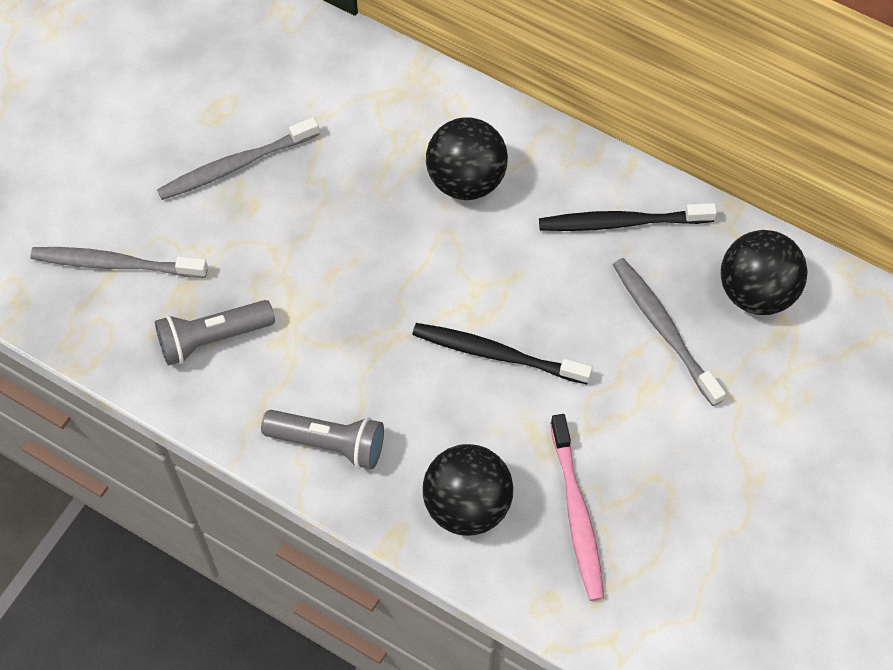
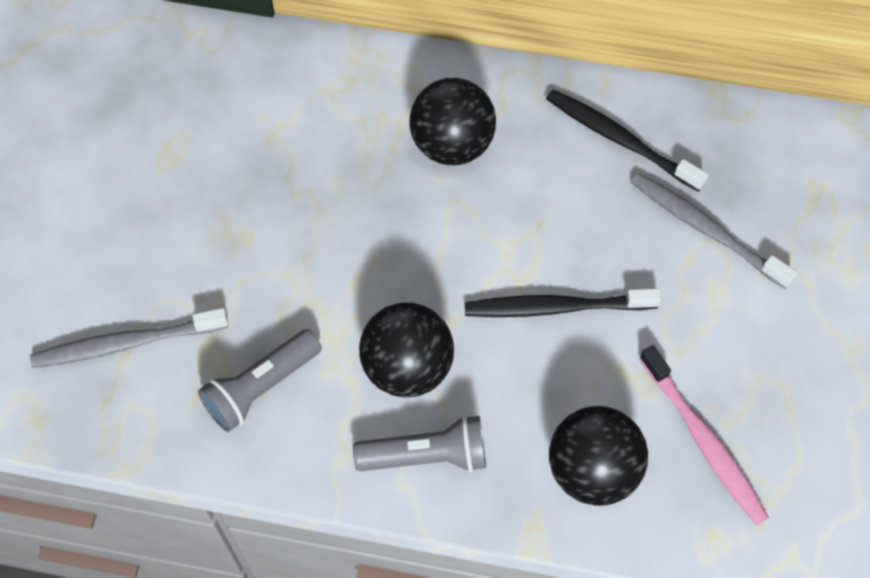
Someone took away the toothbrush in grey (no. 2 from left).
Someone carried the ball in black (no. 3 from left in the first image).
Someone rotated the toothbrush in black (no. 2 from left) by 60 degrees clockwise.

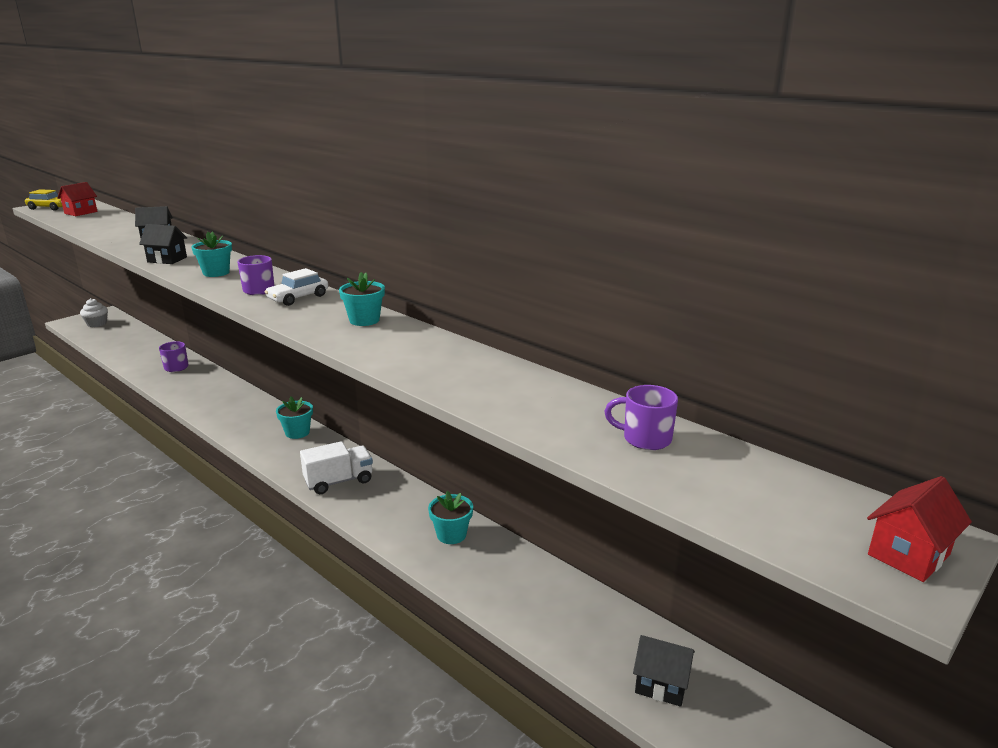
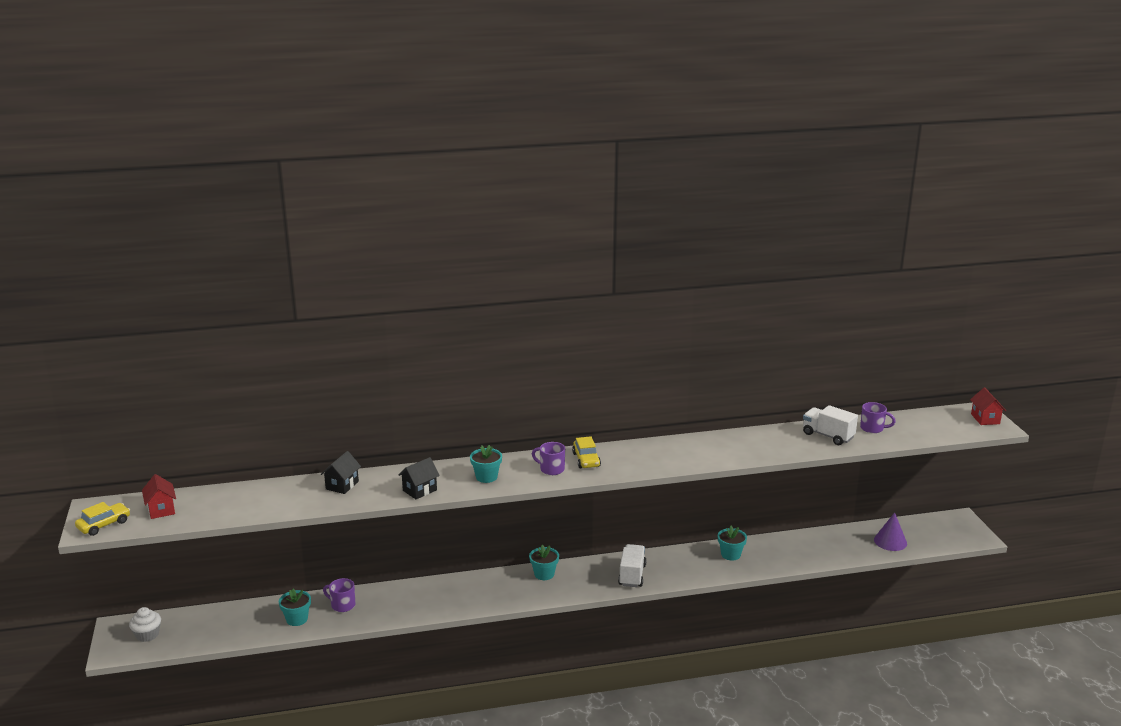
Someone put down the truck in white (no. 2 from left).
Someone carried the flower pot in turquoise (no. 3 from left in the first image).
Someone swapped the house in black (no. 3 from left) for the cone in purple.
Someone repainted the car in white, which became the car in yellow (no. 2 from left).
Someone rotated the mug in purple (no. 3 from left) by 120 degrees counterclockwise.

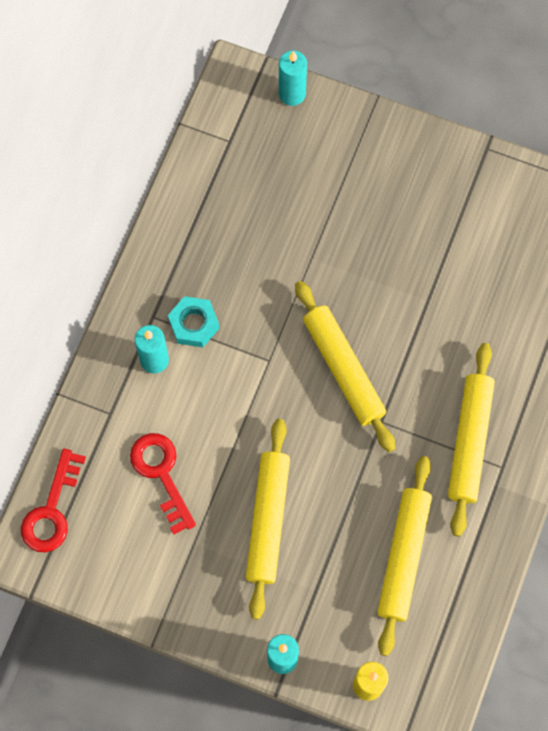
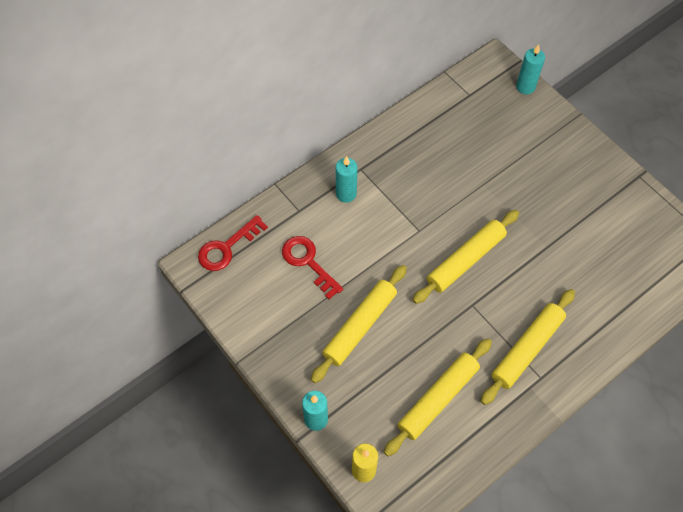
Someone took away the nut in turquoise.
Someone rotated the key in red (no. 2 from left) by 45 degrees counterclockwise.
Someone rotated the rolling pin in yellow (no. 2 from left in the first image) by 45 degrees clockwise.

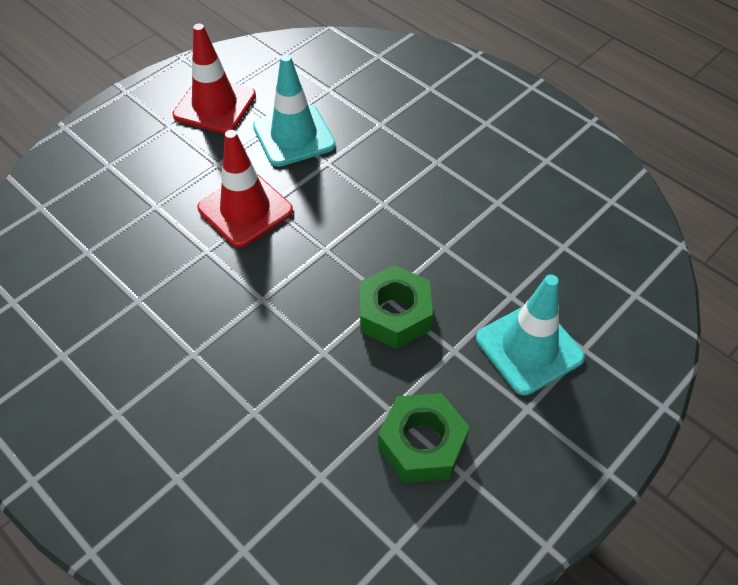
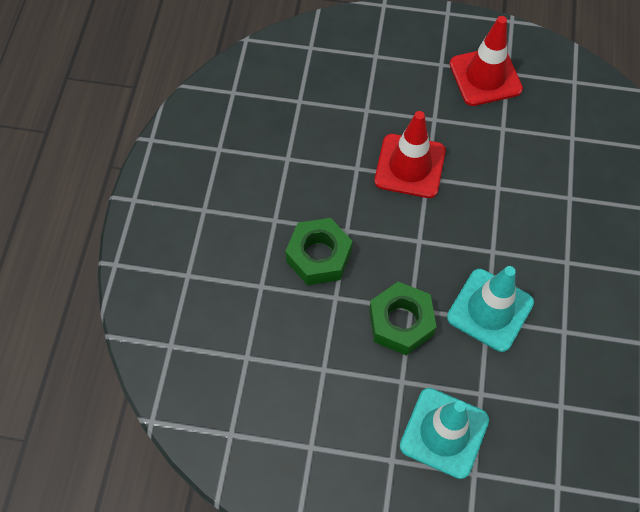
Someone carried the traffic cone in turquoise (no. 1 from left in the first image).
Someone carried the nut in green (no. 2 from left in the first image).

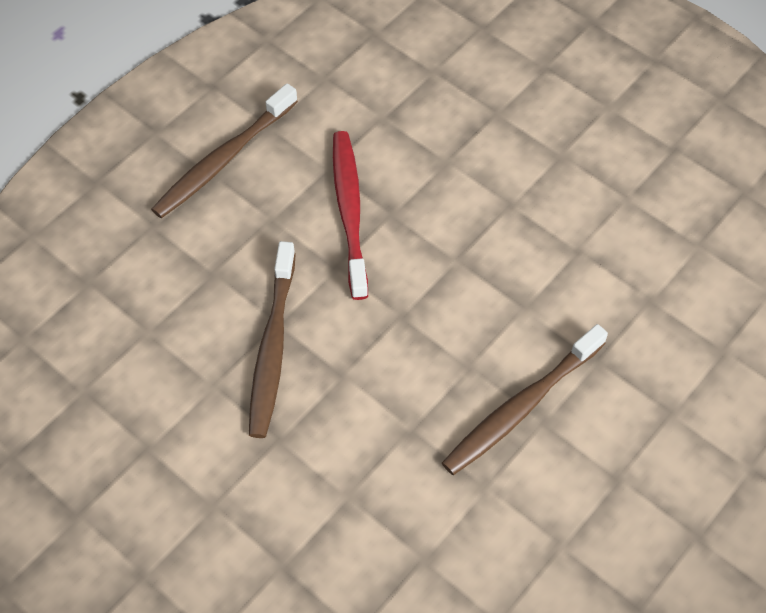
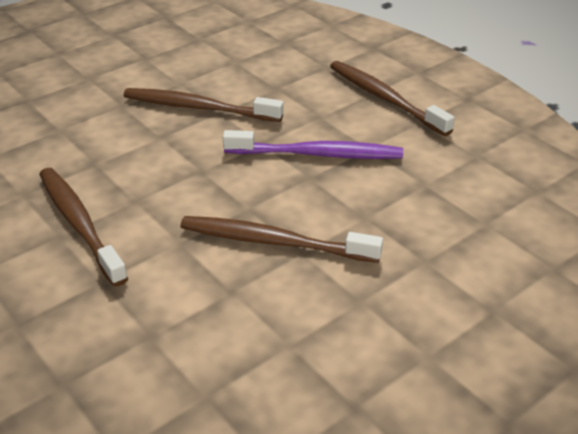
Someone put down the toothbrush in brown (no. 3 from left).
Someone repainted the toothbrush in red, which became the toothbrush in purple.

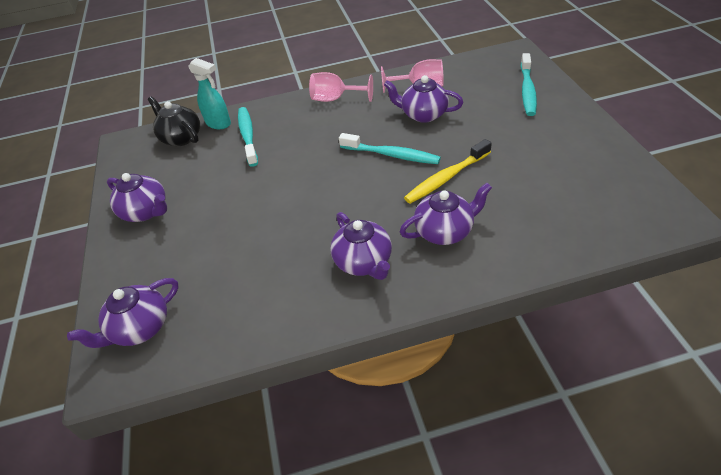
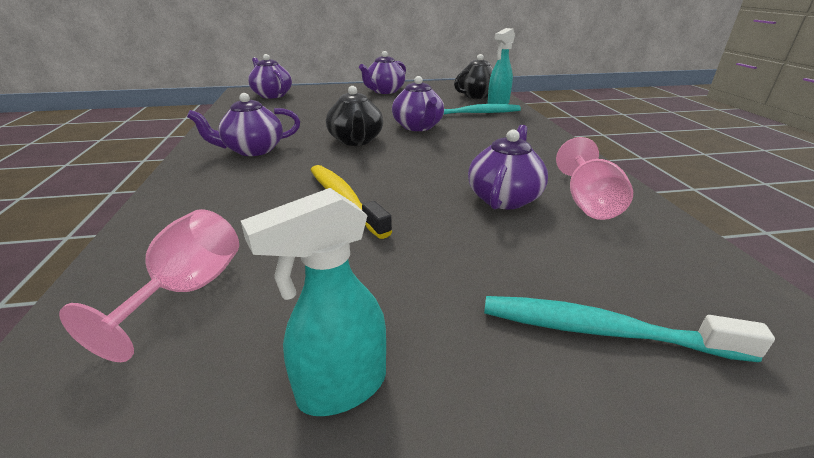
Someone took away the toothbrush in turquoise (no. 2 from left).
Someone put down the spray bottle in turquoise (no. 1 from left).
Someone put down the teapot in black (no. 1 from left).
Someone carried the goblet in pink (no. 1 from left).
Someone carried the teapot in purple (no. 5 from left in the first image).

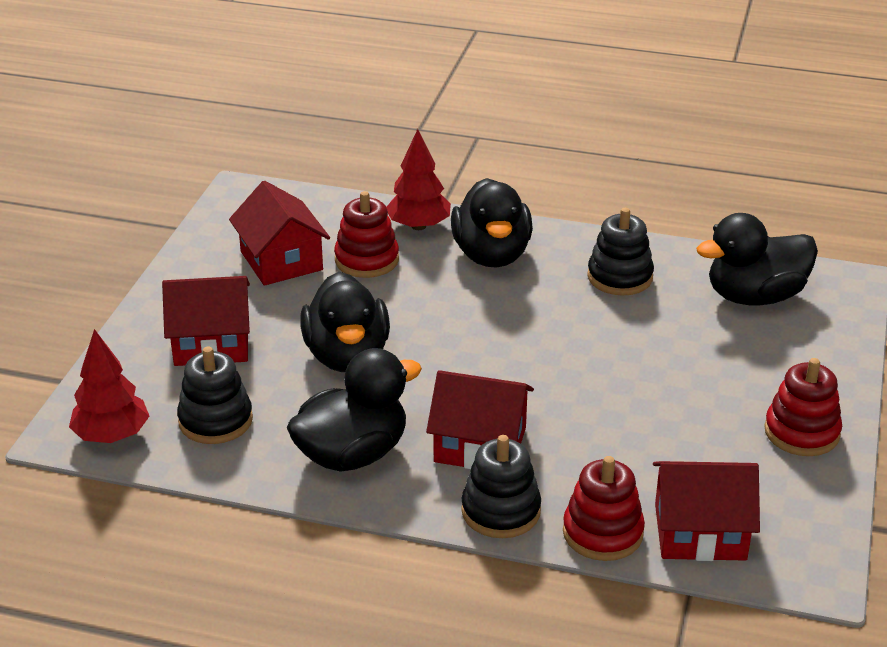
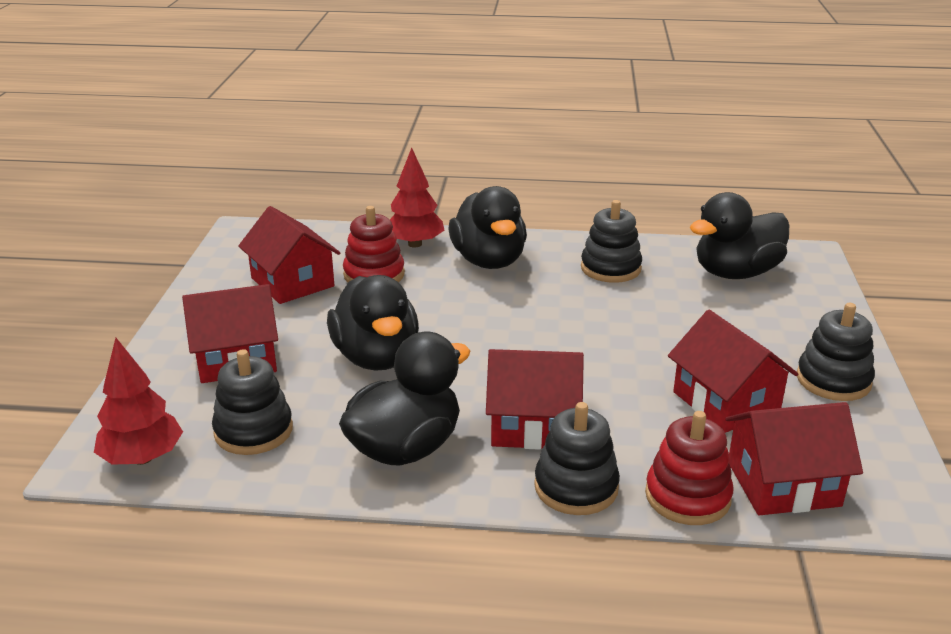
Someone put down the house in red (no. 4 from left).
Someone repainted the stacking toy in red (no. 3 from left), which became the stacking toy in black (no. 4 from left).

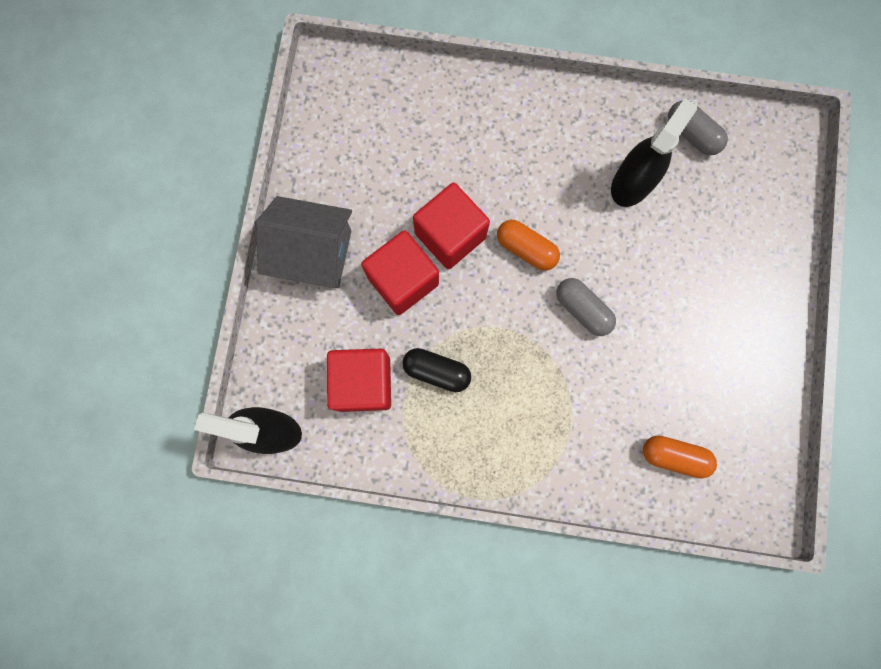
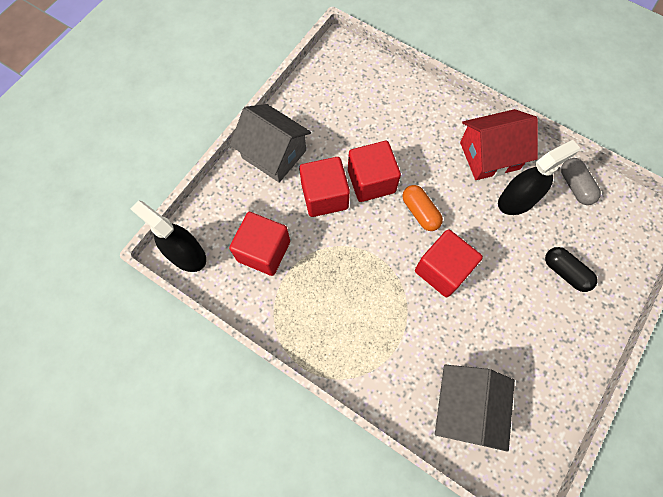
Someone put down the house in red.
Someone carried the capsule in black.
Someone swapped the capsule in grey (no. 1 from left) for the cube in red (no. 4 from left).
Someone swapped the capsule in orange (no. 2 from left) for the house in grey (no. 2 from left).

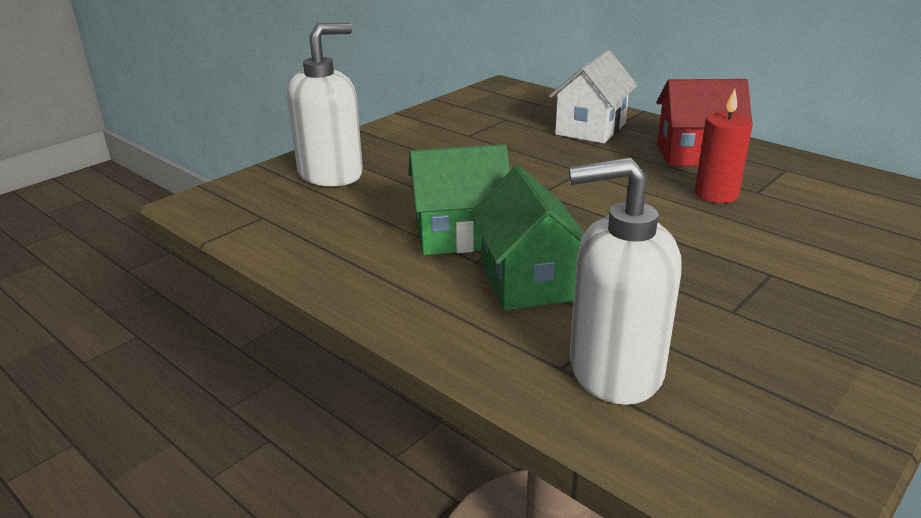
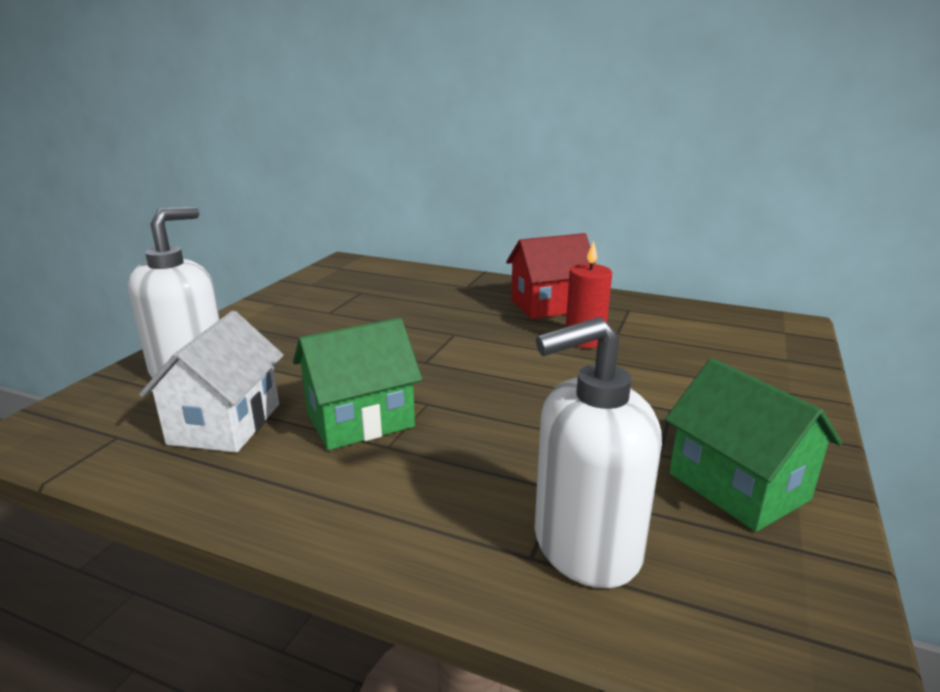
Someone carried the house in green (no. 2 from left).
Someone carried the house in white.

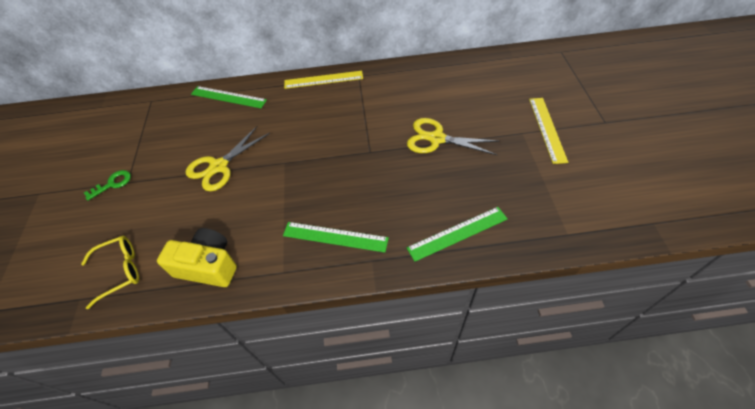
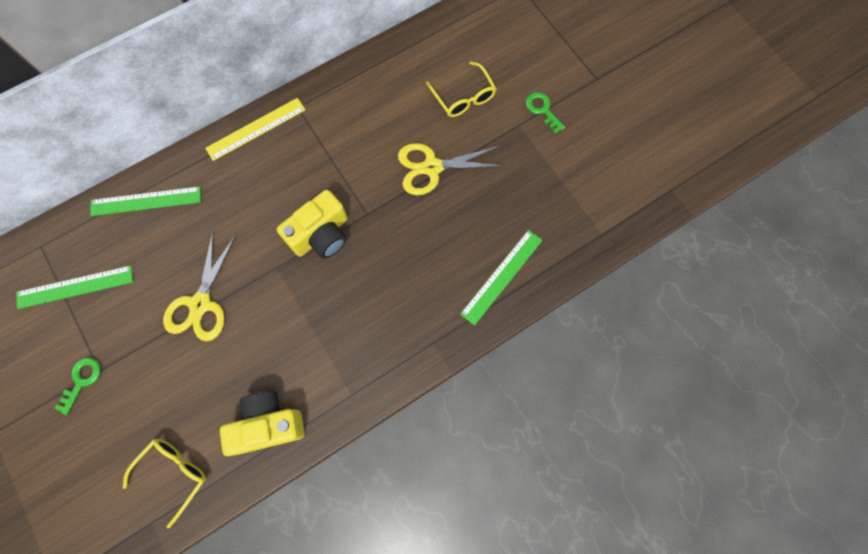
Someone put down the camera in yellow (no. 2 from left).
Someone put down the glasses in yellow (no. 2 from left).
Someone carried the ruler in green (no. 2 from left in the first image).
Someone swapped the ruler in yellow (no. 2 from left) for the key in green (no. 2 from left).

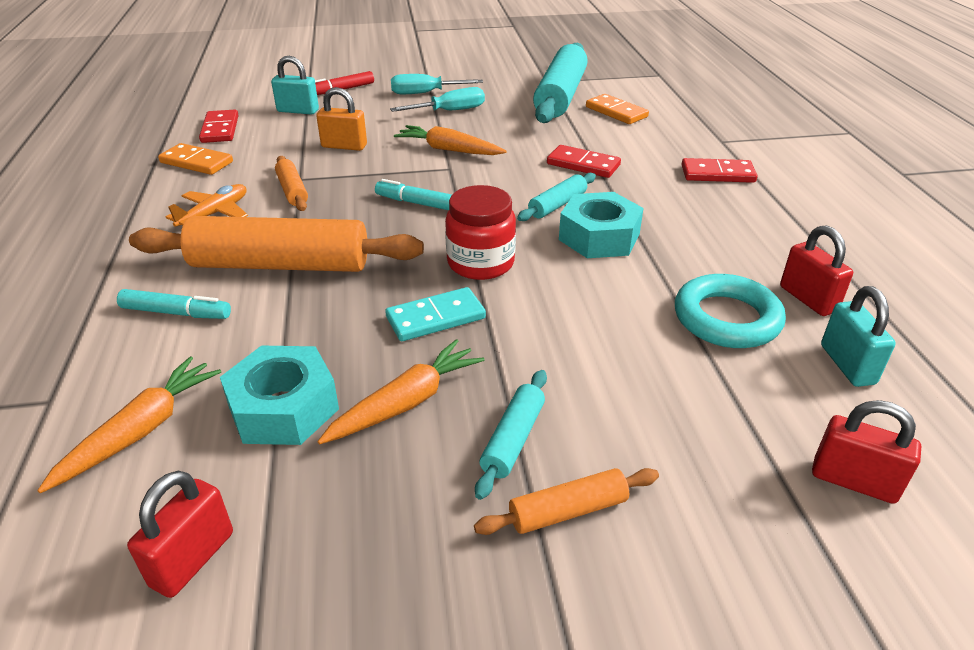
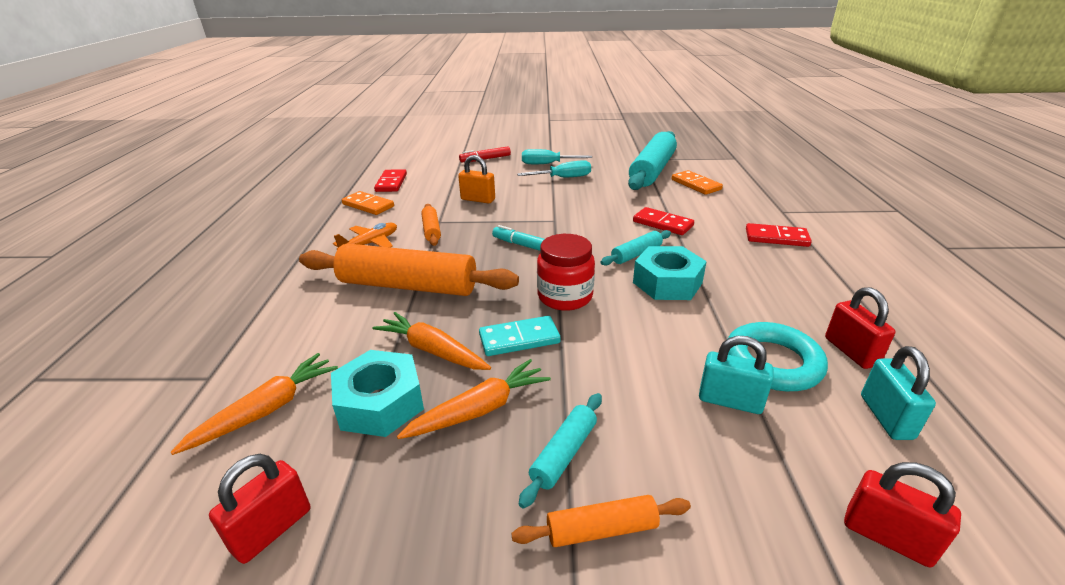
Someone took away the marker in turquoise (no. 1 from left).
Someone carried the padlock in turquoise (no. 1 from left).
Someone carried the carrot in orange (no. 3 from left in the first image).

